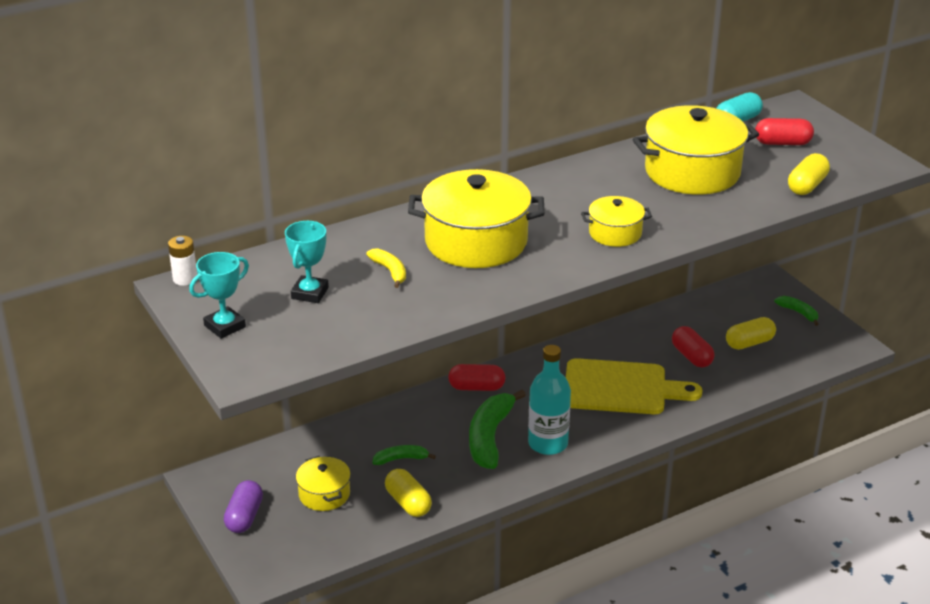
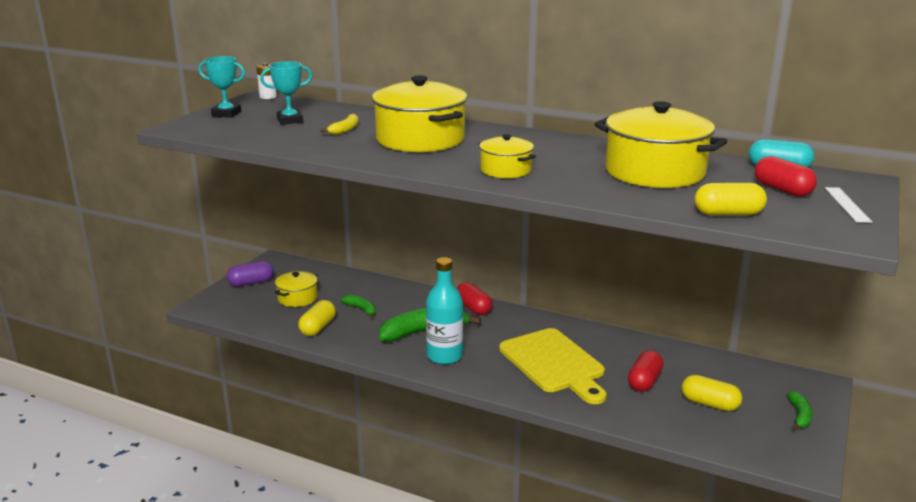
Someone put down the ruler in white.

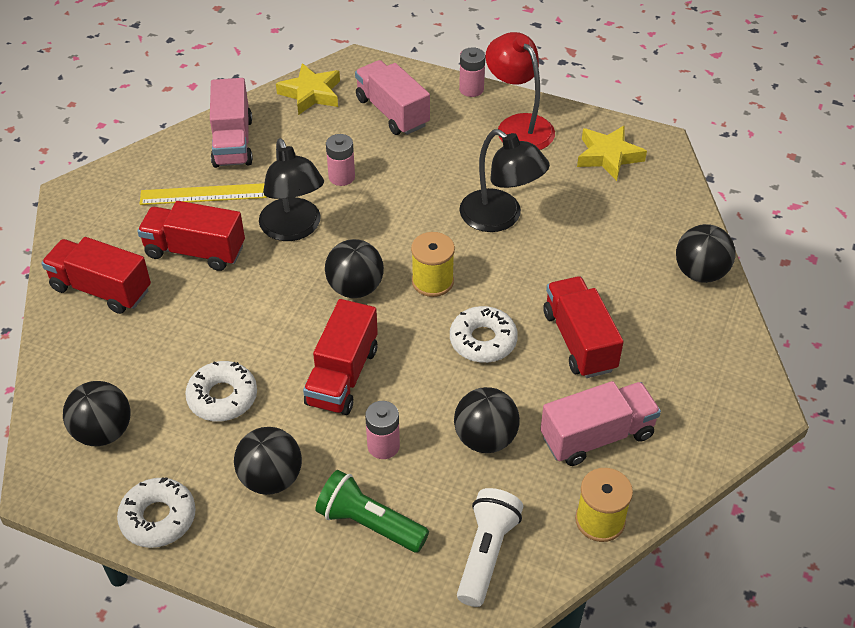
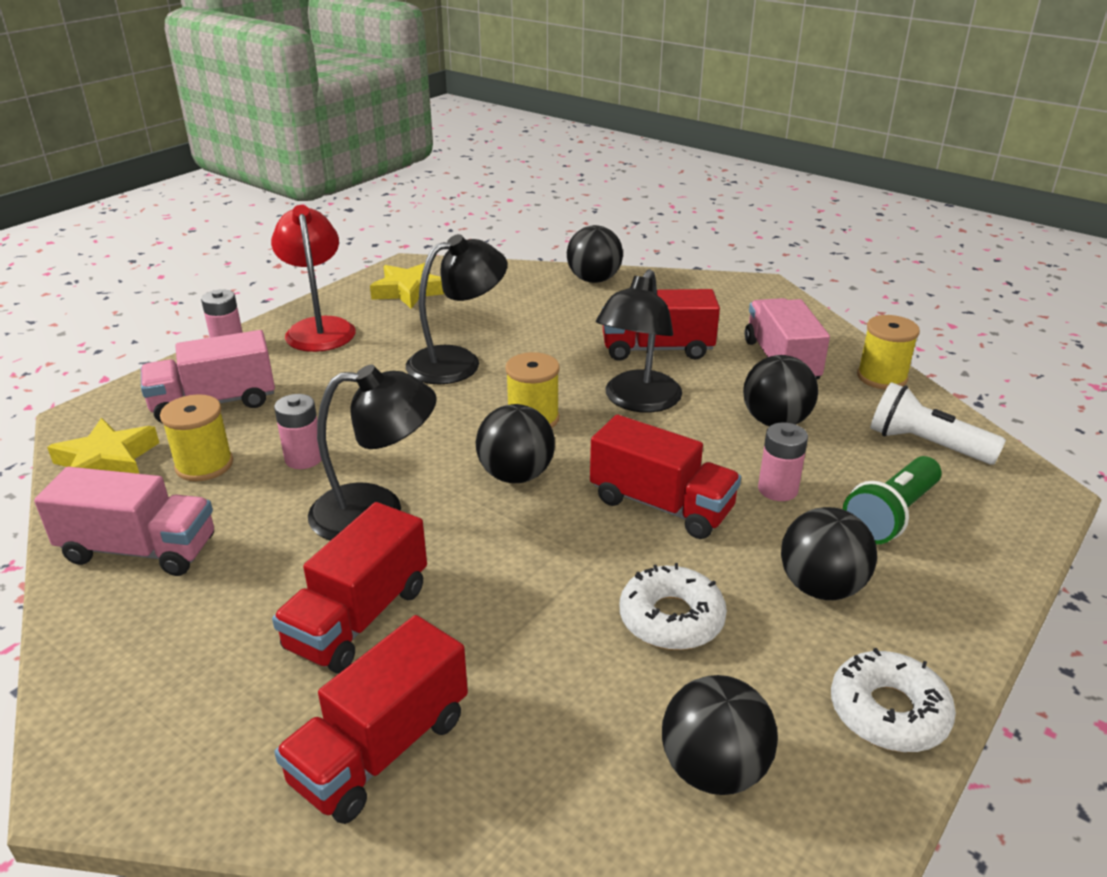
Someone took away the ruler in yellow.
Someone put down the spool in yellow (no. 1 from left).
Someone swapped the donut in white (no. 3 from left) for the lamp in black (no. 3 from left).
Someone rotated the lamp in red by 90 degrees clockwise.

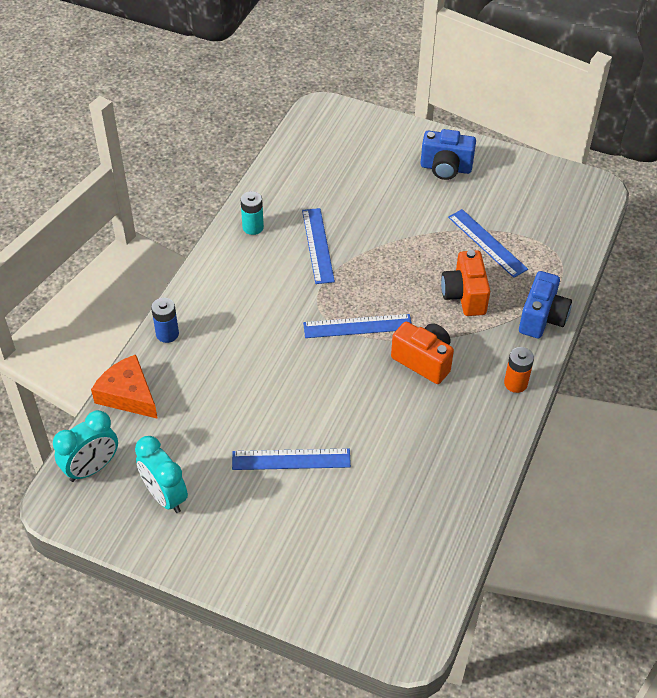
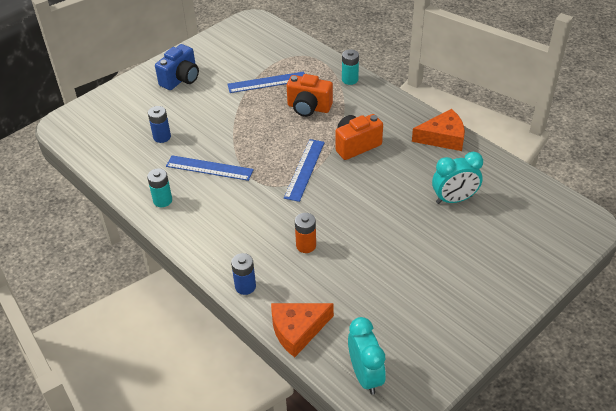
Someone took away the ruler in blue (no. 1 from left).
Someone put down the battery in blue (no. 1 from left).
Someone put down the cheese in orange (no. 2 from left).
Someone carried the clock in turquoise (no. 2 from left).
Someone carried the battery in orange.
Someone swapped the camera in blue (no. 2 from left) for the battery in turquoise (no. 2 from left).

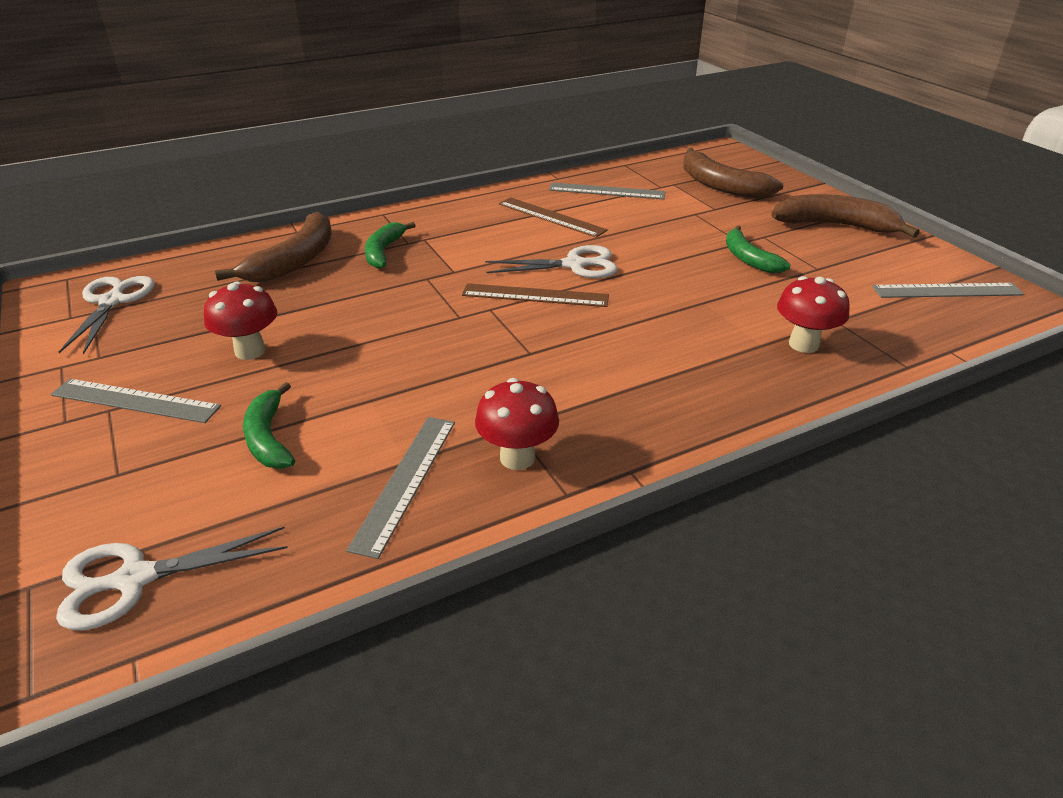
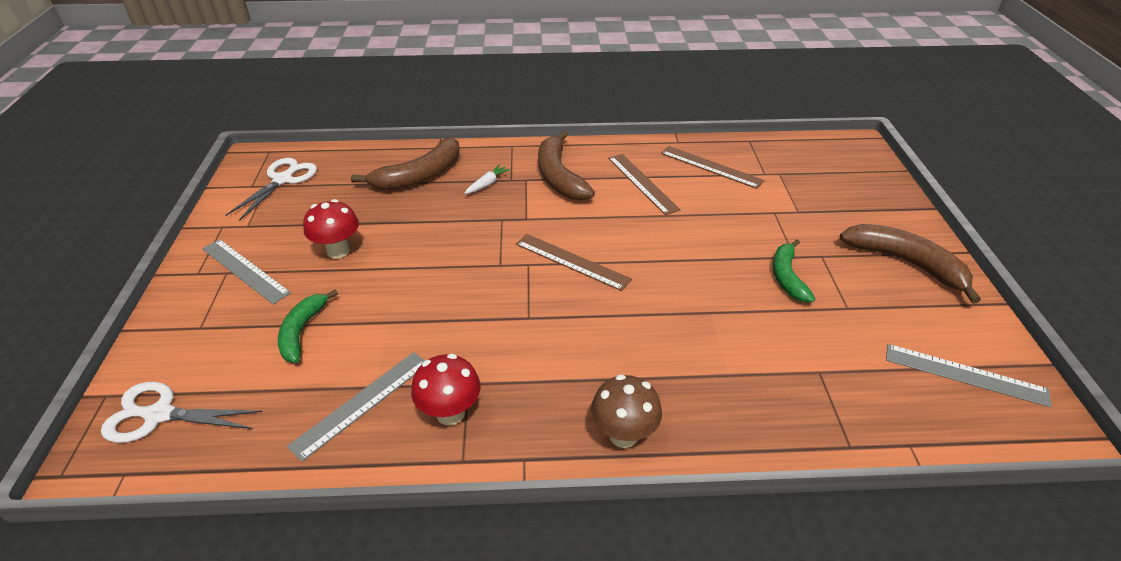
Someone took away the scissors in white (no. 3 from left).
Someone took away the mushroom in red (no. 3 from left).
Someone put down the mushroom in brown.
Someone carried the banana in brown (no. 2 from left).
Someone swapped the banana in green (no. 2 from left) for the carrot in white.
Someone repainted the ruler in grey (no. 3 from left), which became the ruler in brown (no. 3 from left).

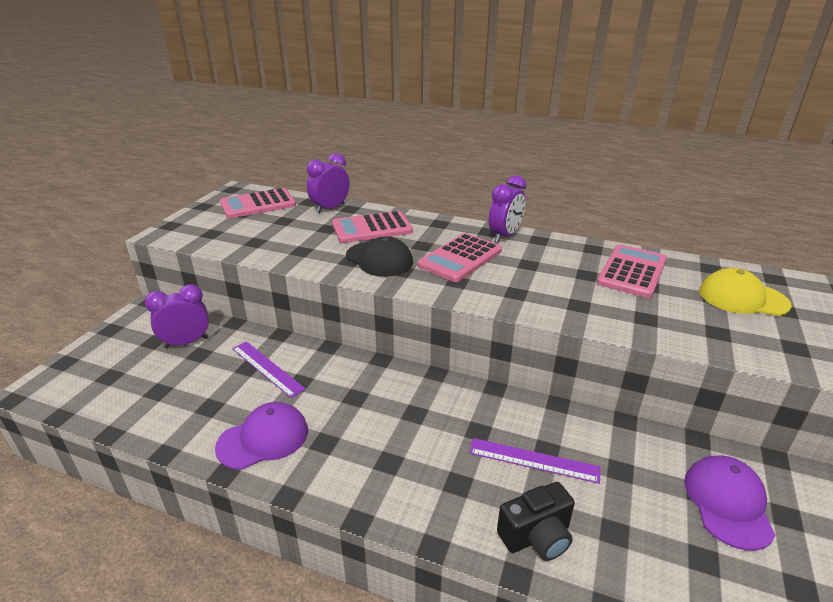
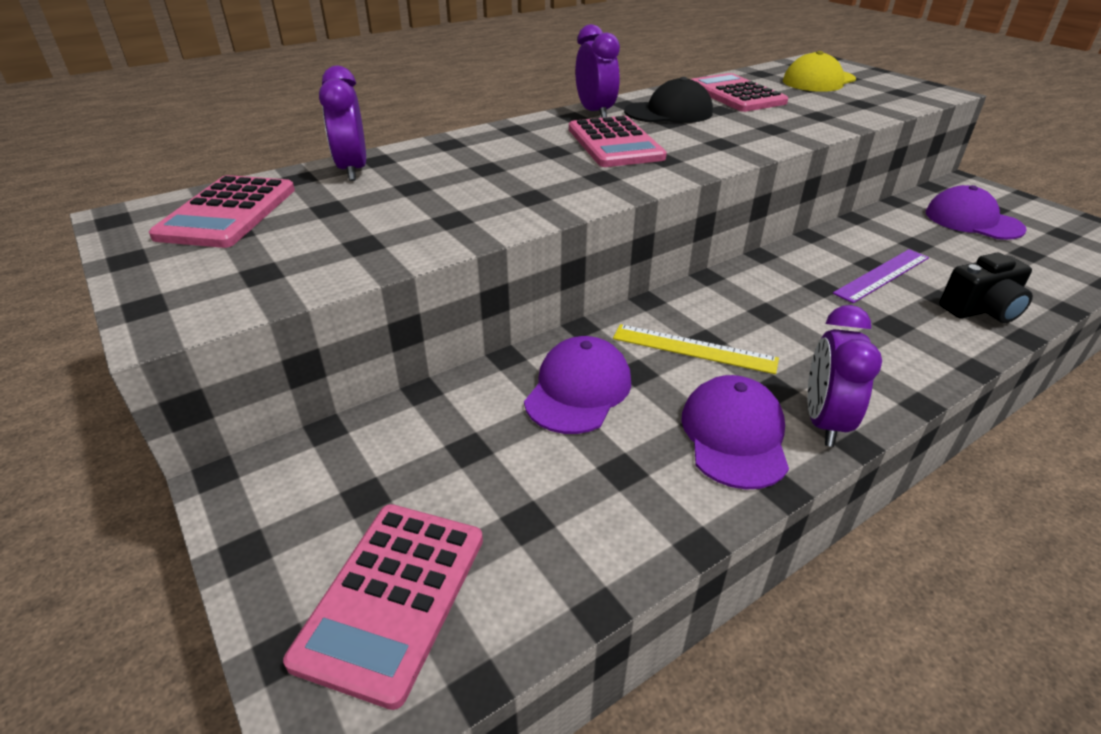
Someone put down the ruler in yellow.
Someone carried the clock in purple (no. 1 from left in the first image).
Someone carried the calculator in pink (no. 2 from left).
Someone carried the cap in black.
Someone swapped the ruler in purple (no. 1 from left) for the cap in purple (no. 1 from left).
Someone rotated the camera in black by 60 degrees clockwise.

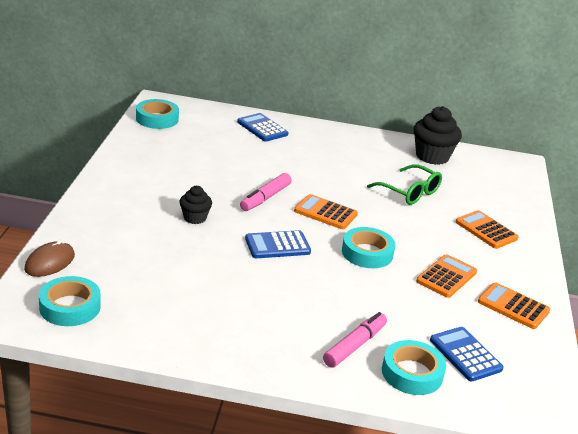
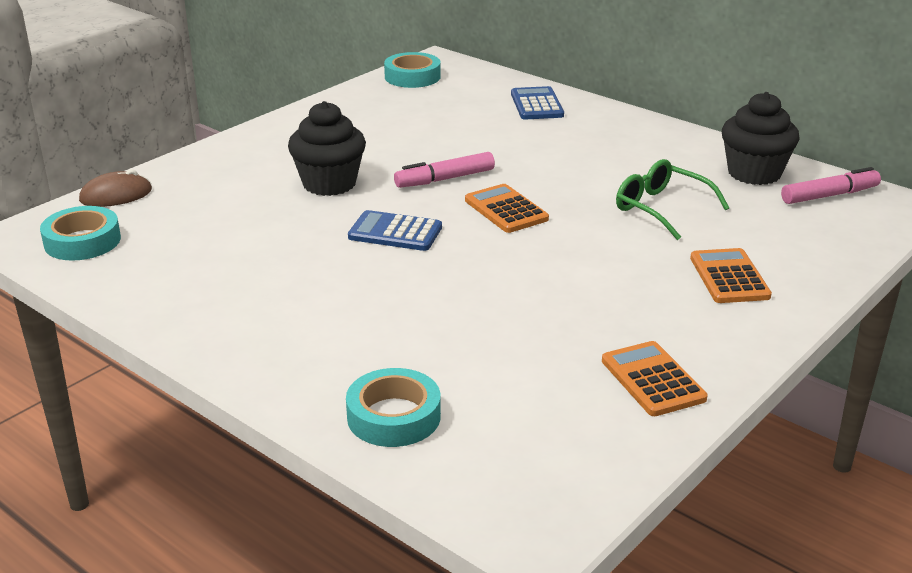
Someone took away the tape in turquoise (no. 3 from left).
Someone took away the calculator in orange (no. 2 from left).
Someone took away the calculator in blue (no. 3 from left).
Someone carried the marker in pink (no. 2 from left).
Someone rotated the glasses in green by 150 degrees clockwise.
Someone scaled the cupcake in black (no. 1 from left) by 1.75.

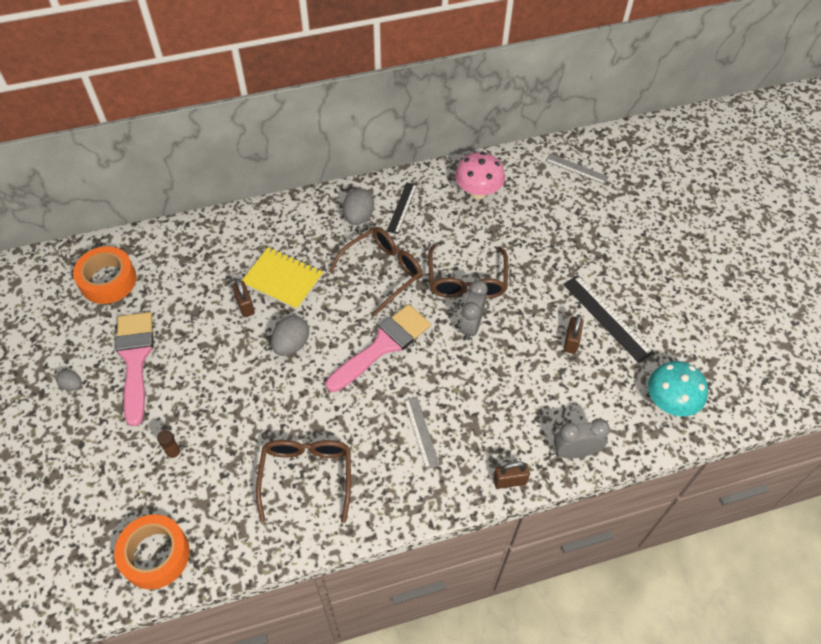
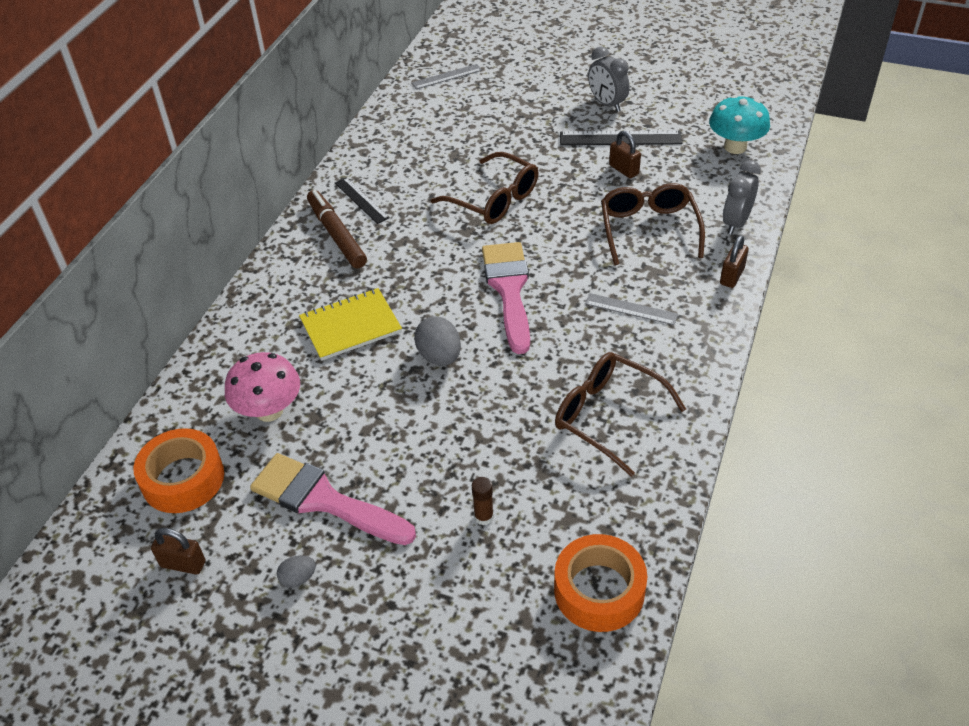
Someone carried the padlock in brown (no. 1 from left).
Someone carried the glasses in brown (no. 2 from left in the first image).
Someone carried the mushroom in pink.
Someone carried the clock in grey (no. 1 from left).
Someone swapped the egg in grey (no. 3 from left) for the marker in brown.

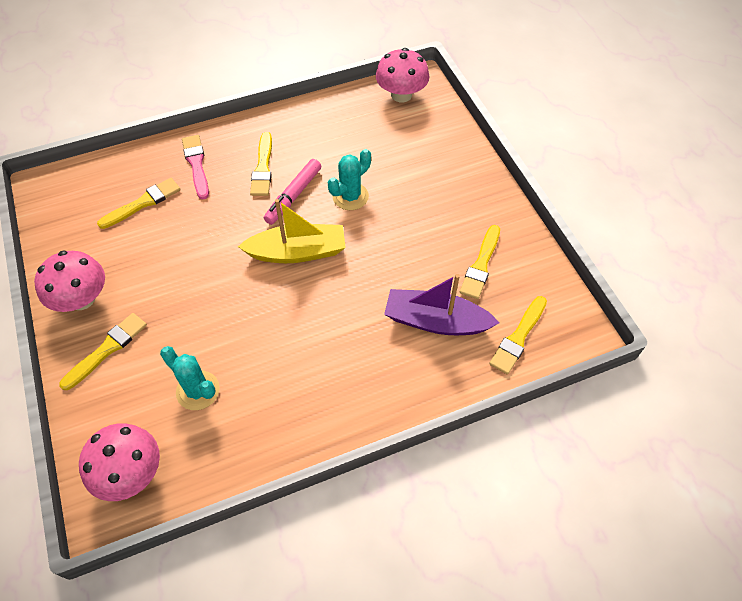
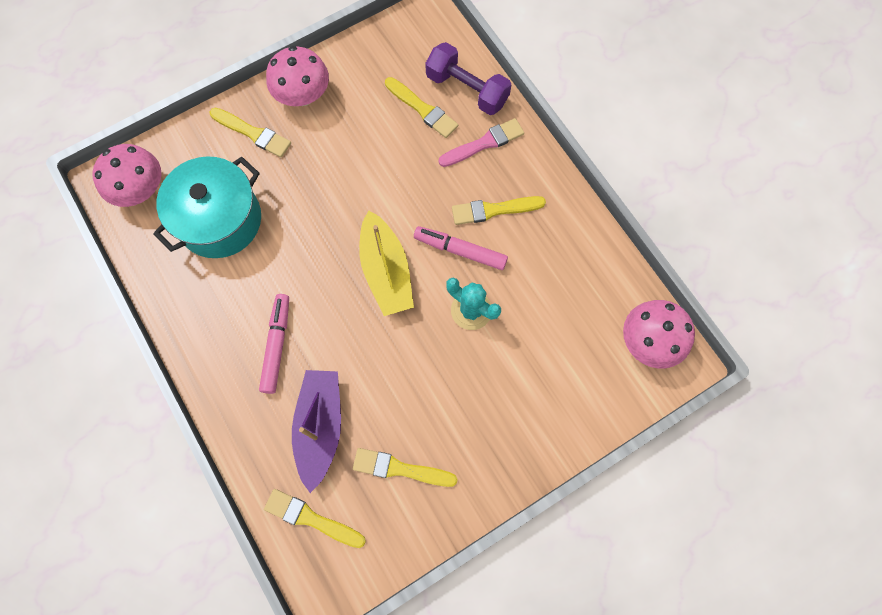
Someone put down the marker in pink (no. 1 from left).
Someone put down the dumbbell in purple.
Someone swapped the cactus in turquoise (no. 1 from left) for the pot in turquoise.

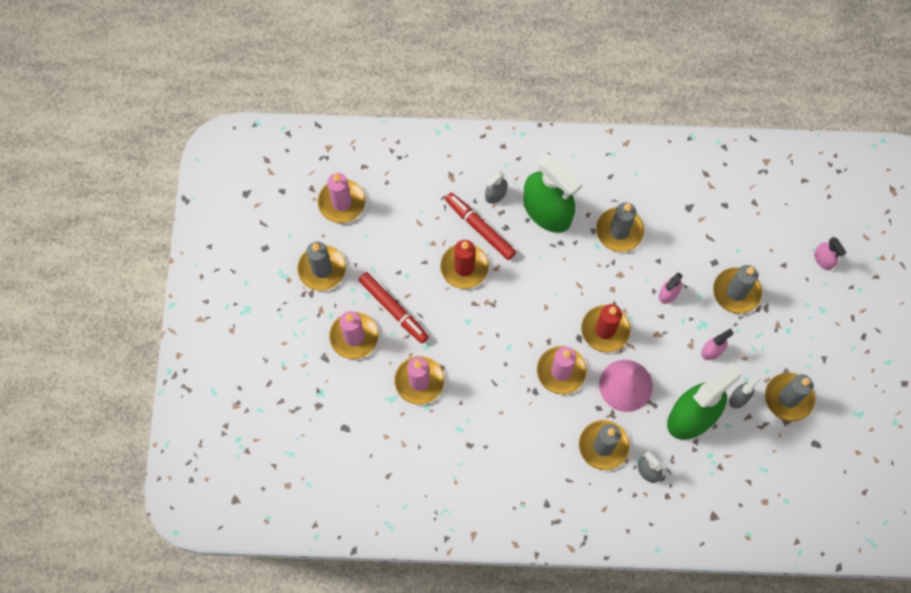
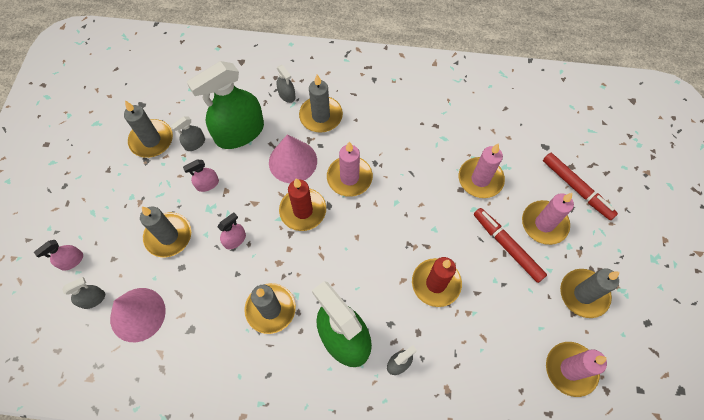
Someone put down the spray bottle in grey (no. 1 from left).
Someone put down the cone in pink (no. 1 from left).
Someone carried the marker in red (no. 2 from left).
Someone rotated the spray bottle in pink (no. 3 from left in the first image) by 105 degrees counterclockwise.

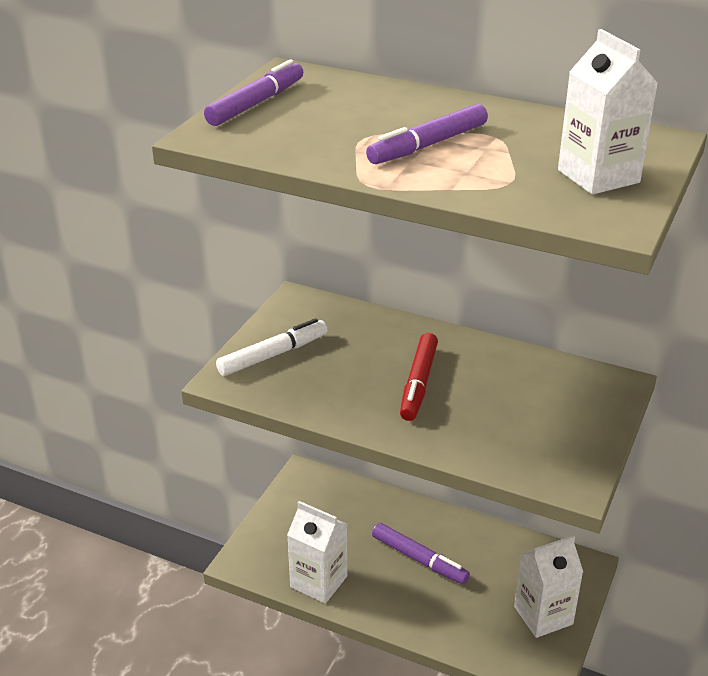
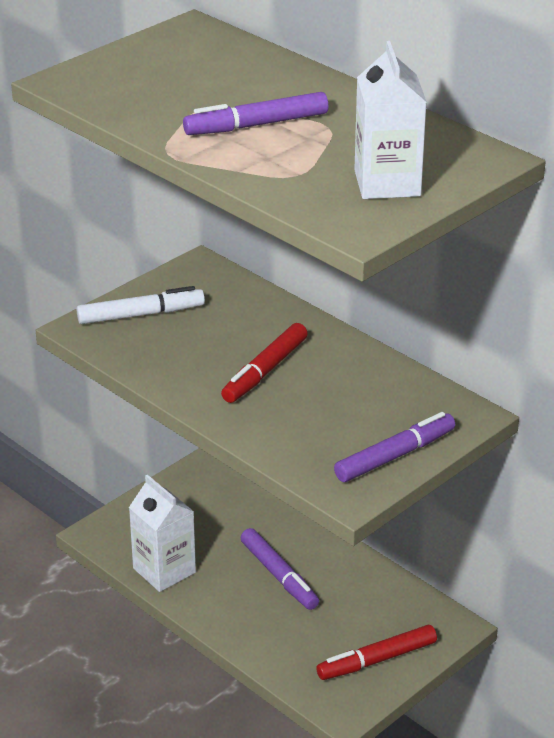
Someone carried the marker in purple (no. 1 from left in the first image).
Someone swapped the carton in white (no. 2 from left) for the marker in red (no. 2 from left).

